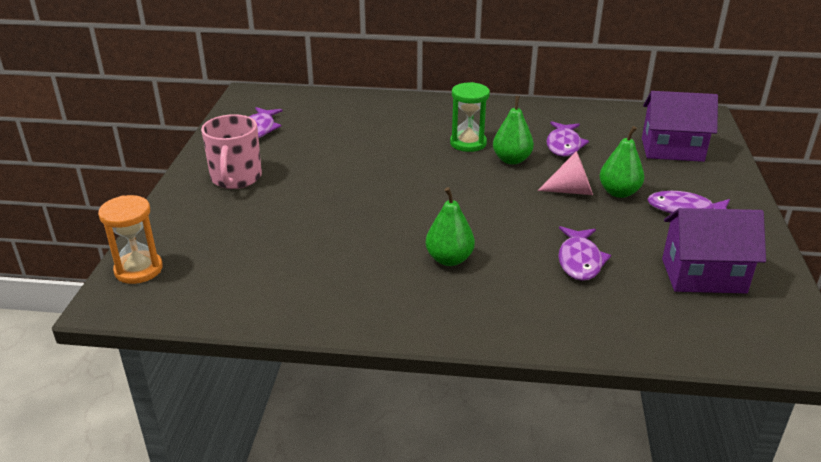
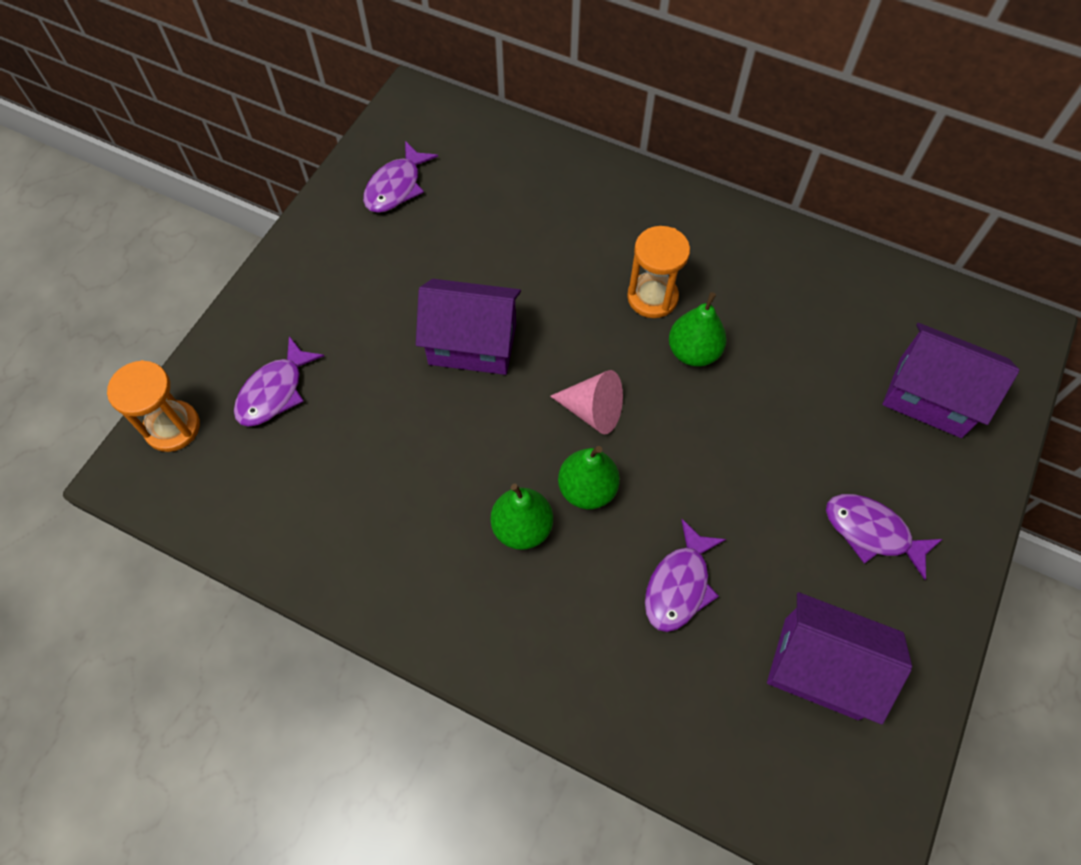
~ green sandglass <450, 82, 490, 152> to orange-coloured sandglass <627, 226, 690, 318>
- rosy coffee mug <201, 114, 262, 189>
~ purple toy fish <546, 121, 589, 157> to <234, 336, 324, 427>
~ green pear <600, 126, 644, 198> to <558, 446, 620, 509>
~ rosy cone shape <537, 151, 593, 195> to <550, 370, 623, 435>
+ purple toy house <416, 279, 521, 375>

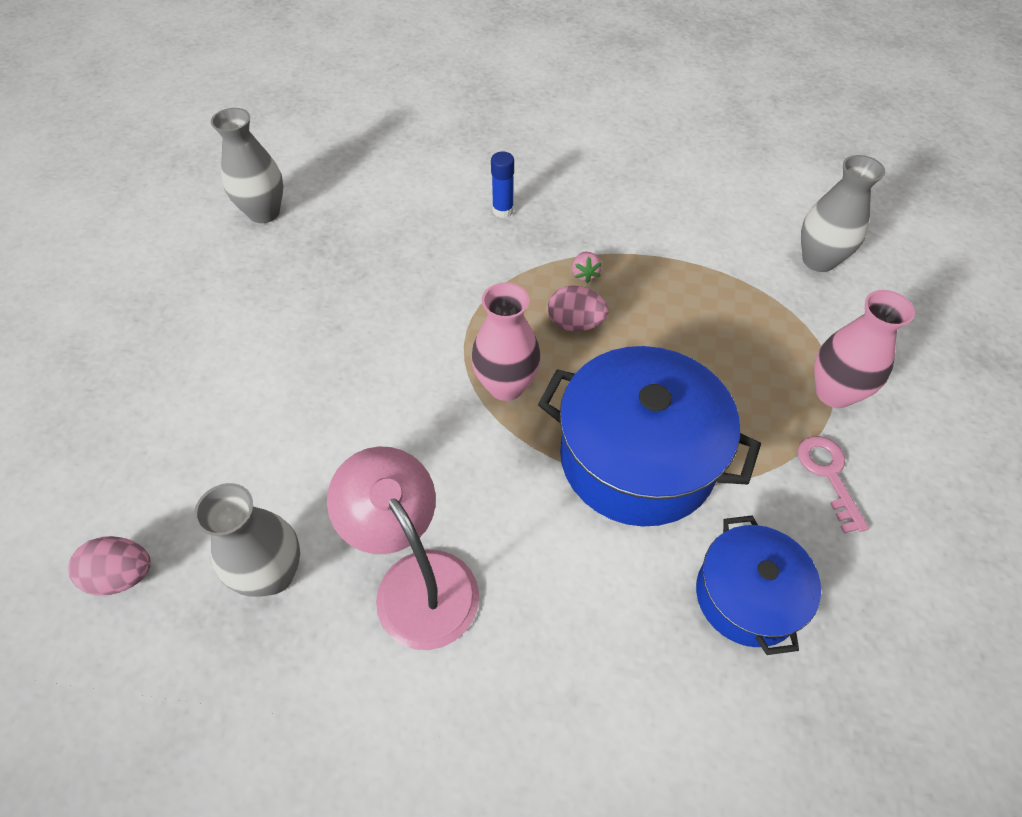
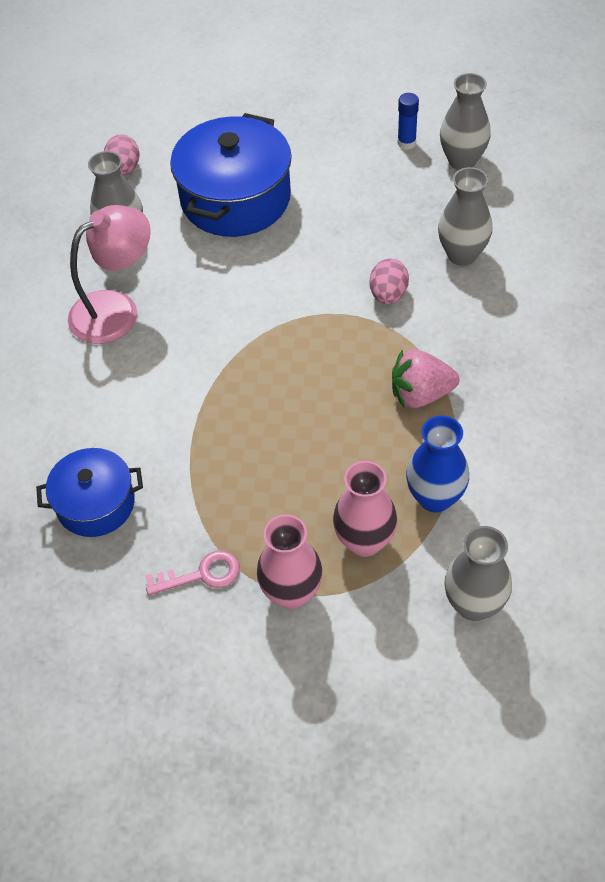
~ royal blue glue <491, 152, 514, 218> to <398, 93, 419, 150>
~ rosy toy strawberry <572, 252, 602, 283> = <392, 349, 459, 408> x2.01
~ rosy vase <471, 282, 541, 401> to <333, 461, 397, 557>
~ rosy egg <548, 285, 609, 332> to <370, 259, 409, 304>
~ royal blue pot <538, 346, 761, 526> to <170, 113, 292, 237>
+ gray vase <438, 167, 492, 266>
+ royal blue vase <406, 415, 469, 513>

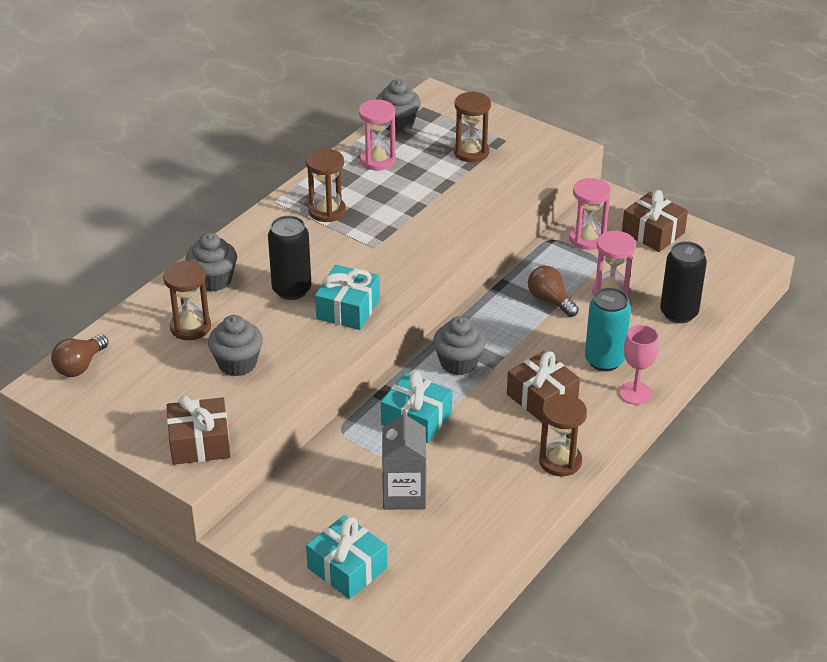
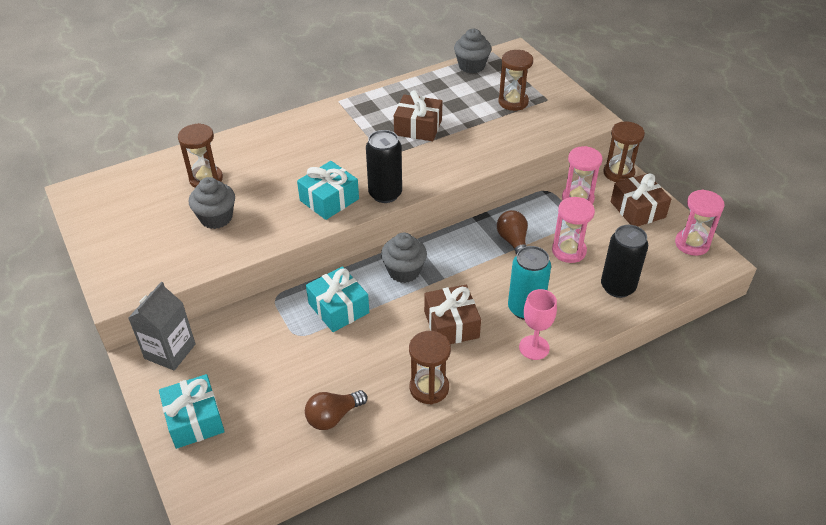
~ rosy sandglass <359, 100, 396, 170> to <675, 189, 725, 256>
~ russet sandglass <306, 149, 346, 222> to <603, 121, 645, 182>
~ black can <268, 215, 311, 300> to <366, 130, 402, 203>
- gray fairy cake <185, 233, 237, 291>
~ russet bulb <51, 334, 108, 377> to <305, 390, 367, 430>
~ russet present <167, 396, 231, 465> to <394, 90, 442, 141>
~ gray milk carton <382, 409, 426, 510> to <128, 282, 195, 371>

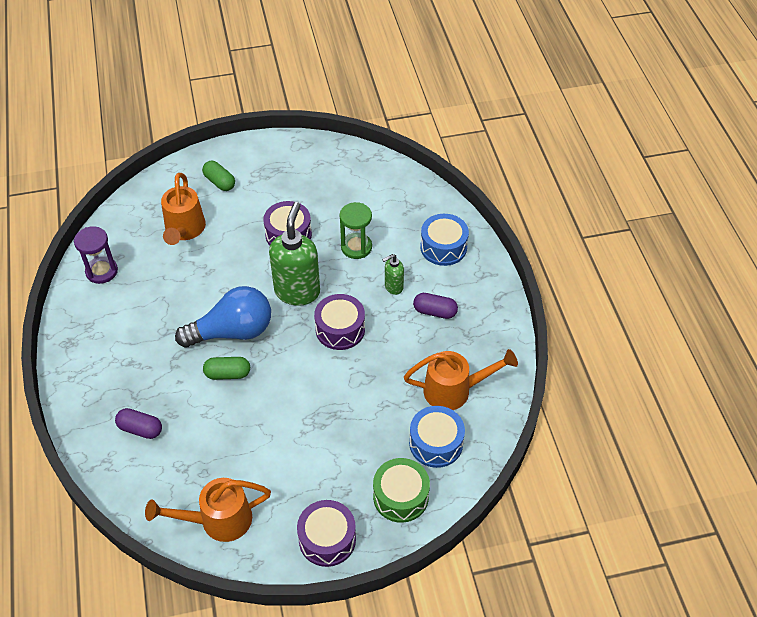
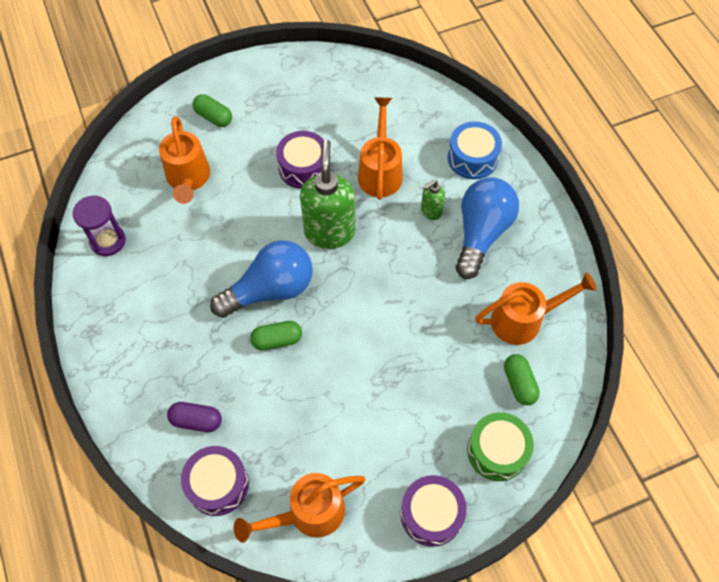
~ green sandglass <339, 202, 372, 259> to orange-coloured watering pot <358, 97, 403, 200>
~ purple pill shape <413, 293, 458, 319> to royal blue bulb <456, 177, 519, 279>
~ purple snare drum <314, 294, 365, 350> to <181, 446, 249, 516>
~ royal blue snare drum <409, 406, 465, 468> to green pill shape <504, 354, 540, 405>

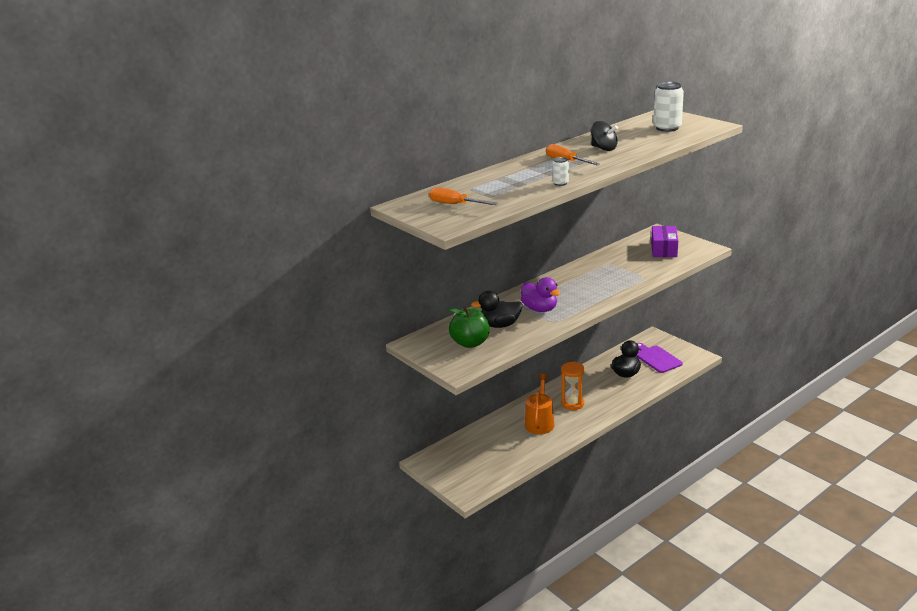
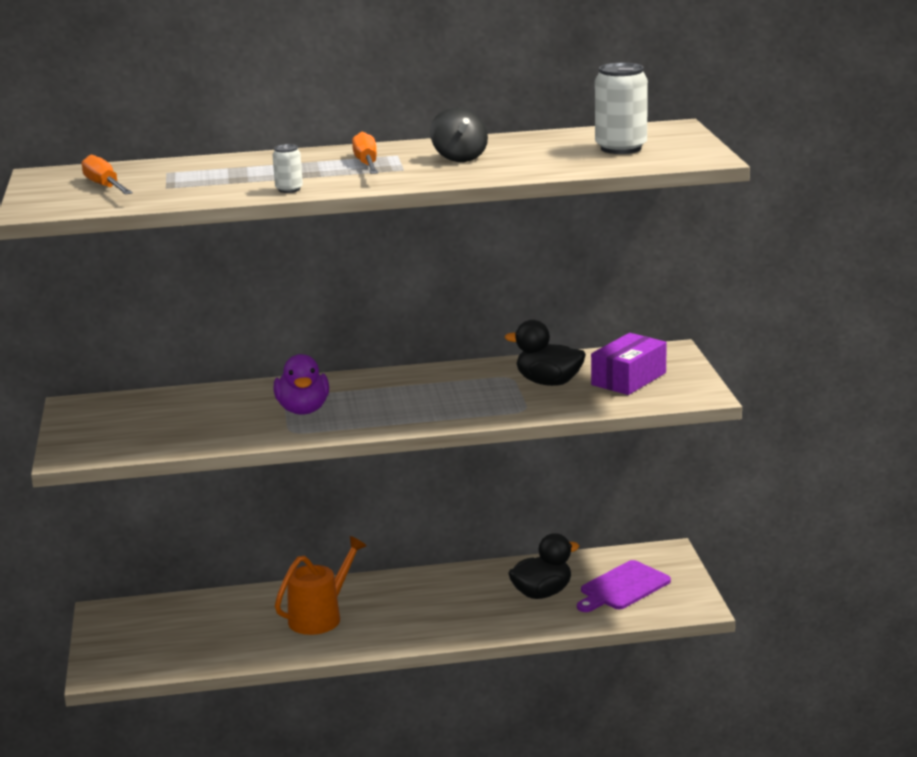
~ black duck <471, 291, 522, 328> to <505, 320, 586, 386>
- green apple <448, 306, 490, 348>
~ purple chopping board <636, 343, 683, 373> = <577, 560, 671, 612> 135 degrees counterclockwise
- orange-coloured sandglass <561, 362, 585, 410>

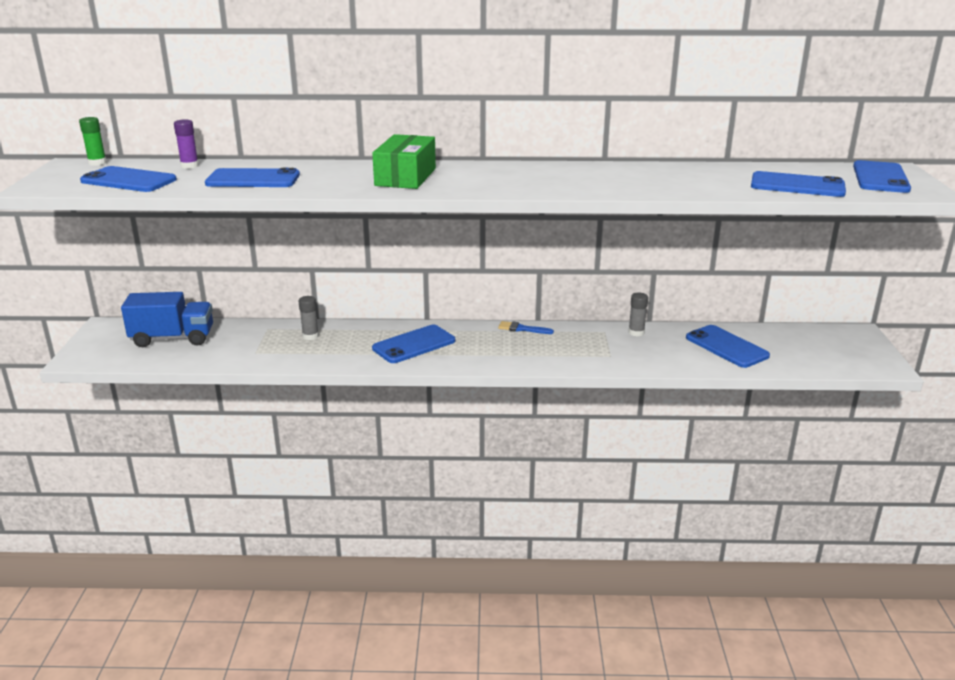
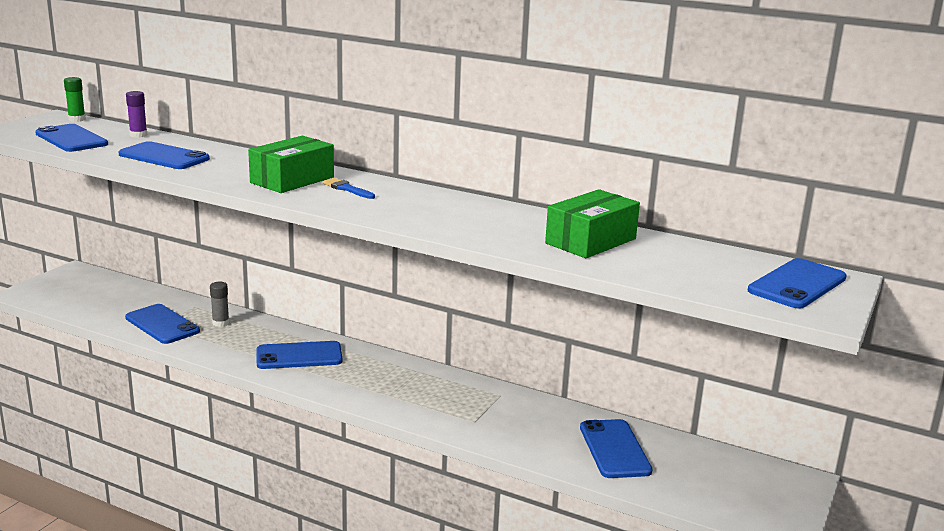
~ royal blue mobile phone <751, 171, 846, 197> to <125, 304, 200, 344>
- royal blue lorry <121, 292, 213, 347>
- gray glue <628, 292, 648, 336>
~ royal blue paintbrush <498, 321, 554, 334> to <322, 178, 375, 199>
+ green parcel <545, 189, 640, 258>

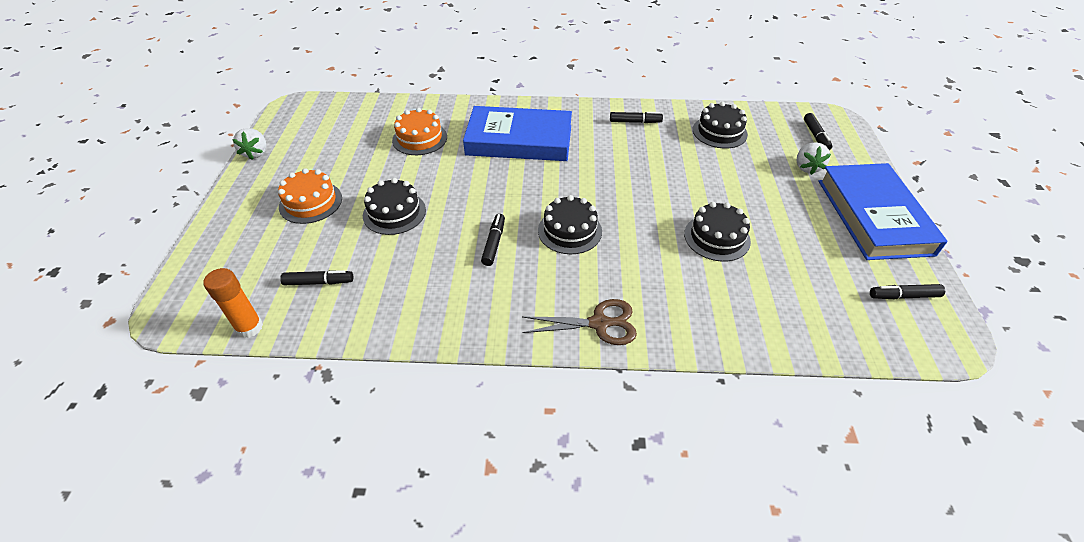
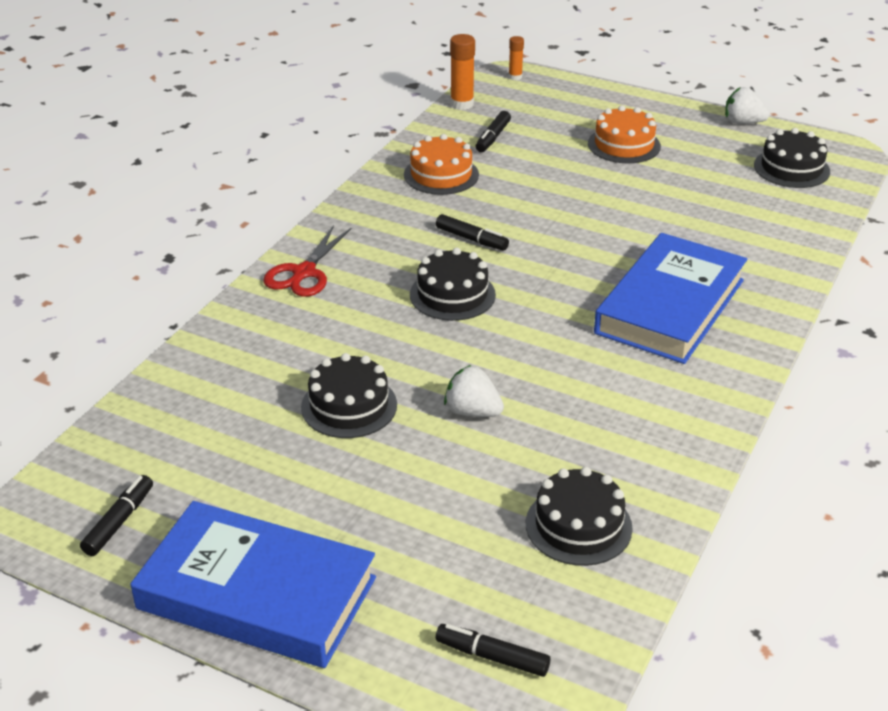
~ orange-coloured gateau <392, 108, 447, 155> to <404, 134, 479, 195>
- black felt pen <610, 112, 663, 123>
~ pure white toy strawberry <797, 142, 831, 175> to <444, 365, 504, 417>
~ black gateau <363, 178, 426, 235> to <754, 128, 830, 188>
~ russet shears <522, 299, 637, 345> to red shears <263, 225, 352, 297>
+ orange-coloured glue <509, 36, 524, 80>

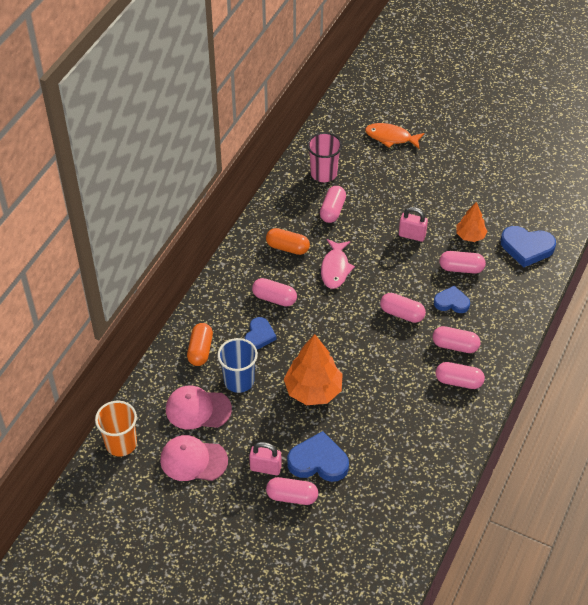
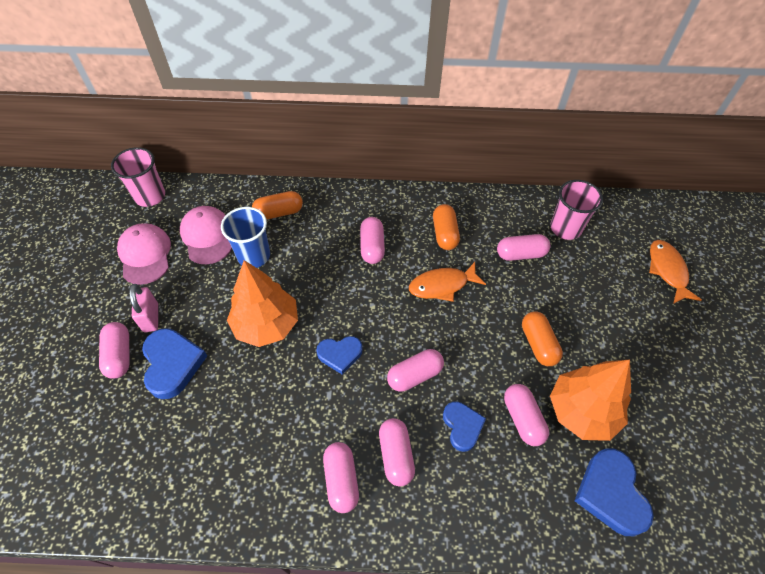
~ orange-coloured toy tree <456, 202, 487, 242> = <550, 360, 631, 441> x1.71
~ rosy lock <399, 207, 428, 242> to orange-coloured pill shape <522, 311, 563, 366>
~ rosy toy fish <321, 239, 355, 289> to orange-coloured toy fish <409, 262, 486, 302>
~ rosy pill shape <380, 293, 426, 323> = <387, 349, 444, 392> 60 degrees clockwise
~ royal blue heart shape <245, 317, 276, 349> to <316, 336, 362, 375>
~ orange-coloured cup <95, 401, 137, 457> to rosy cup <111, 147, 165, 207>

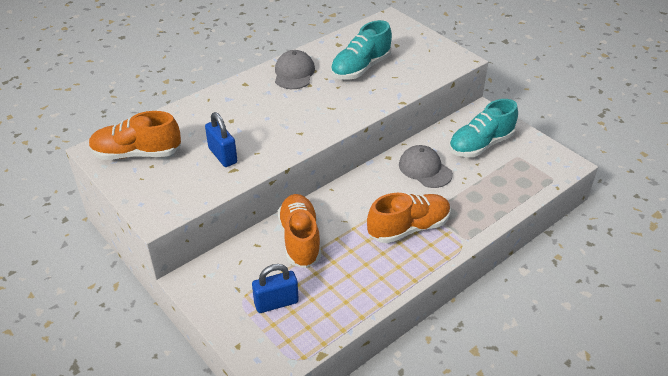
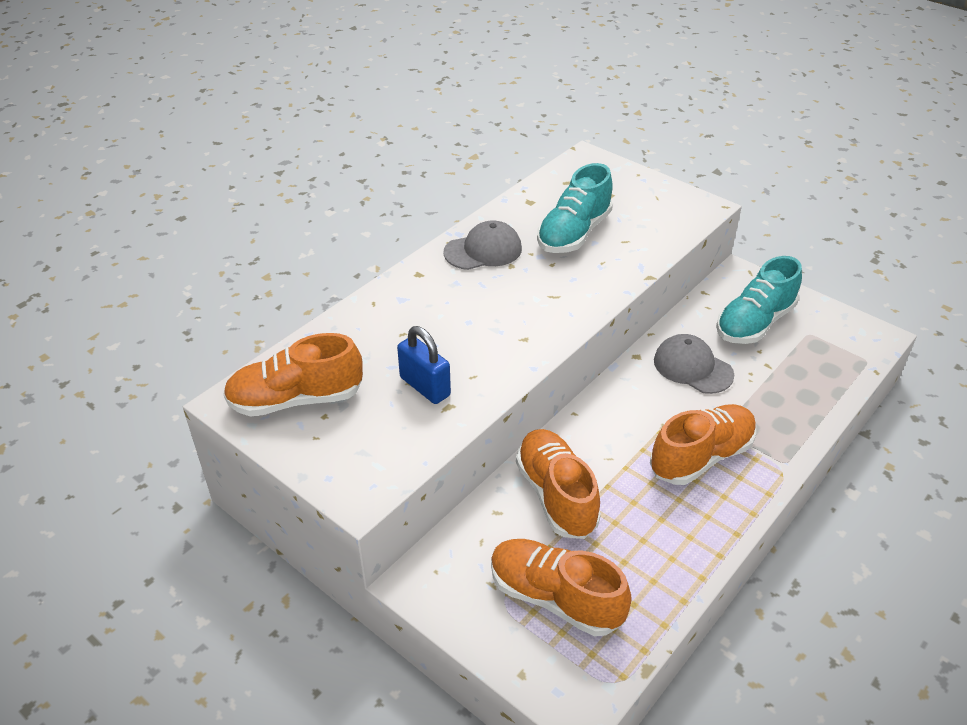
~ gray peaked cap <275, 50, 315, 89> = <444, 220, 522, 270> 75 degrees clockwise
~ royal blue lock <252, 264, 299, 313> to orange-coloured lace-up shoe <491, 539, 632, 636>

